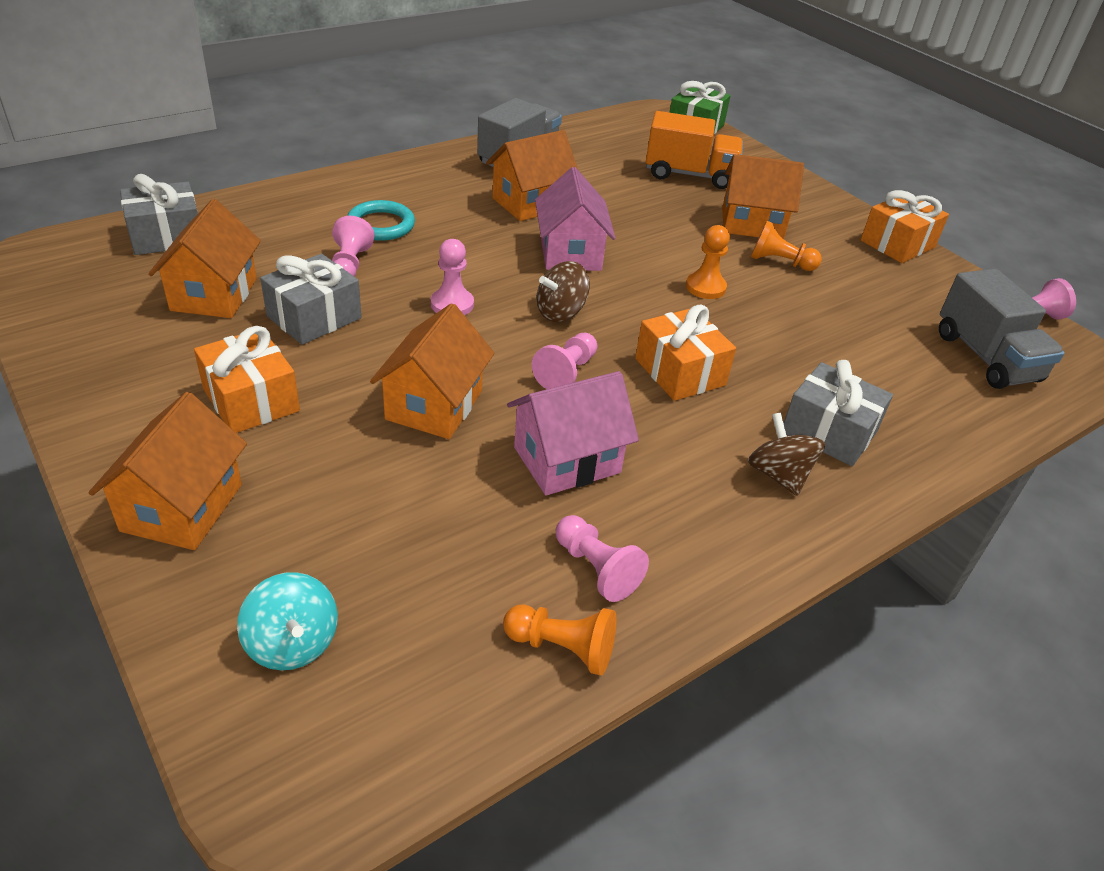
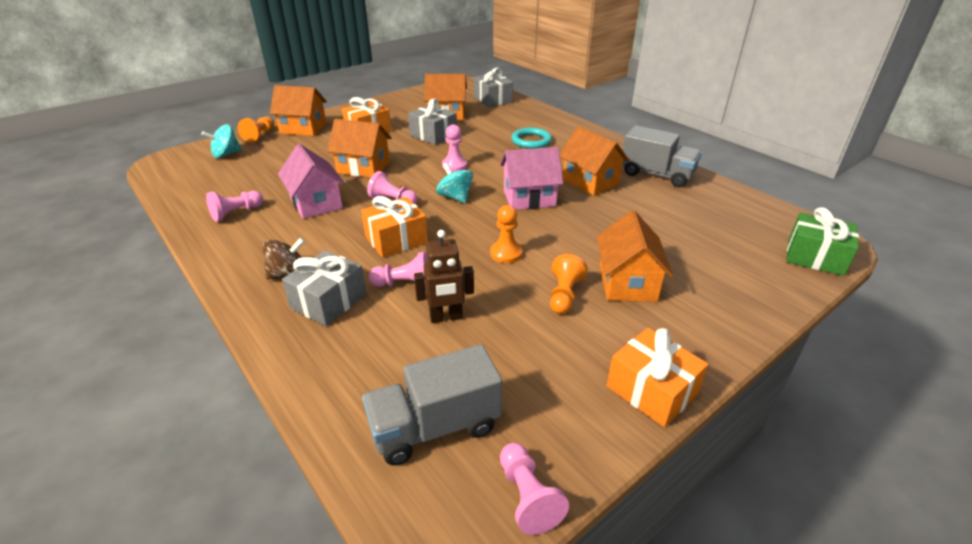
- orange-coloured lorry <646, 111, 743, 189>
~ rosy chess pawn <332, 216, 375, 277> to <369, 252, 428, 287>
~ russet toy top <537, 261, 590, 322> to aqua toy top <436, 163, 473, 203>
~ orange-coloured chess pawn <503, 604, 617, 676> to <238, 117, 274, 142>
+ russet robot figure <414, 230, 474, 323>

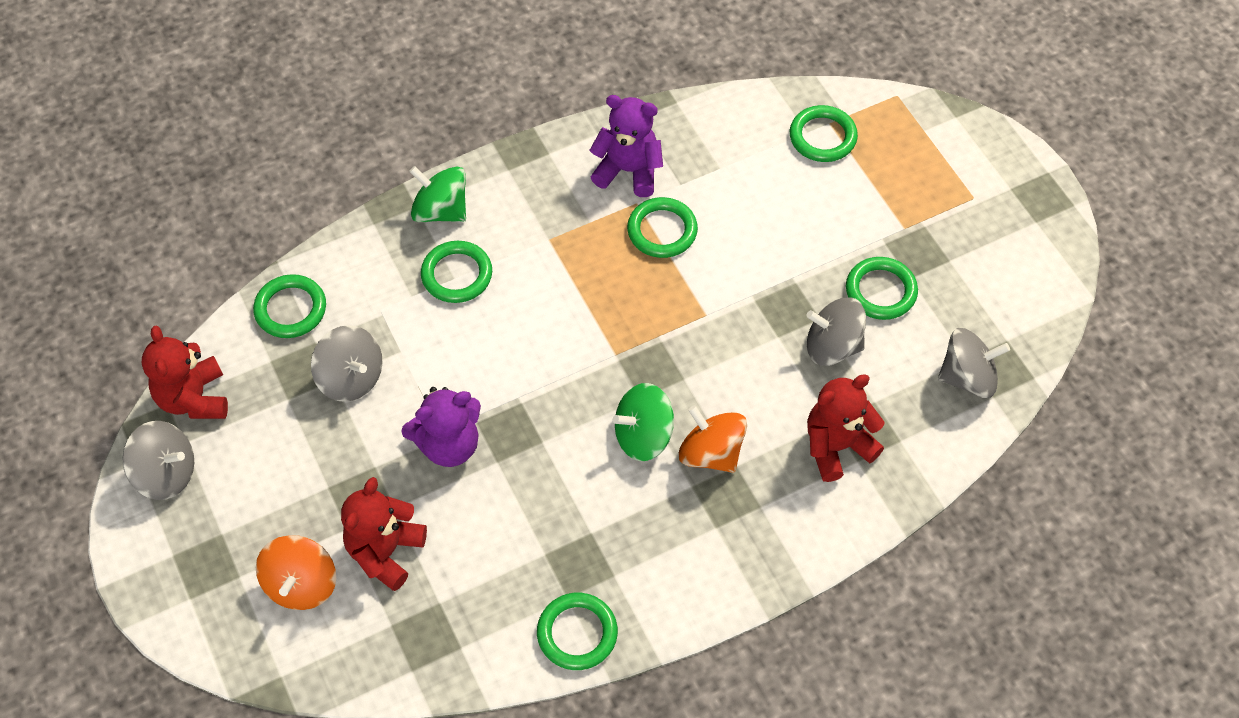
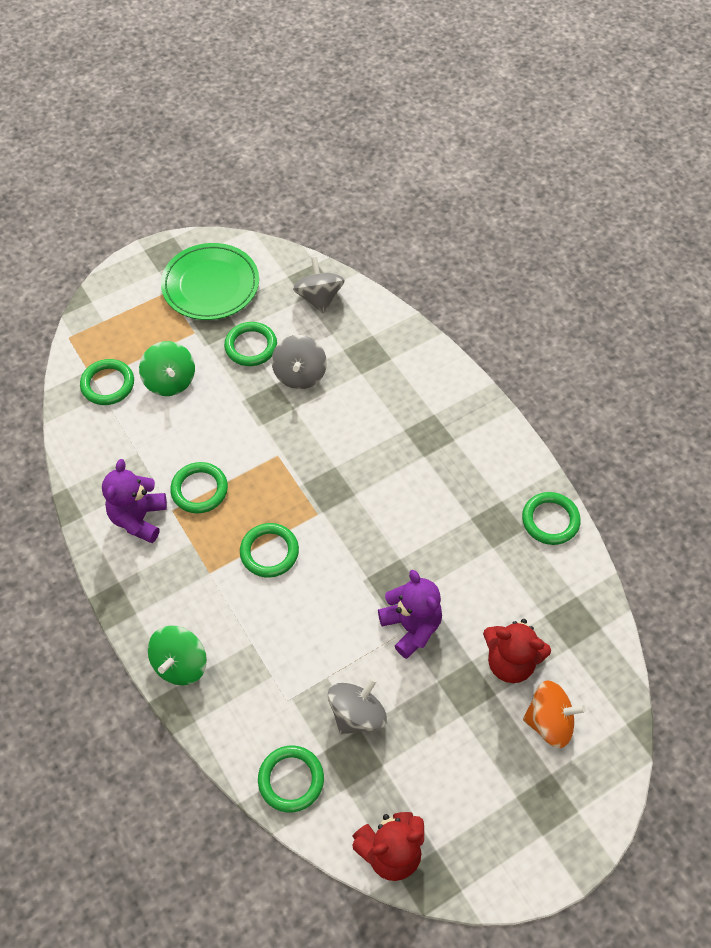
~ green hoop <421, 241, 492, 303> to <240, 523, 299, 578>
- red stuffed bear <807, 374, 884, 482>
~ green toy top <613, 383, 674, 461> to <139, 341, 195, 396>
- orange-coloured toy top <679, 405, 747, 473>
- gray toy top <122, 421, 194, 500>
+ green flat dish <161, 243, 259, 320>

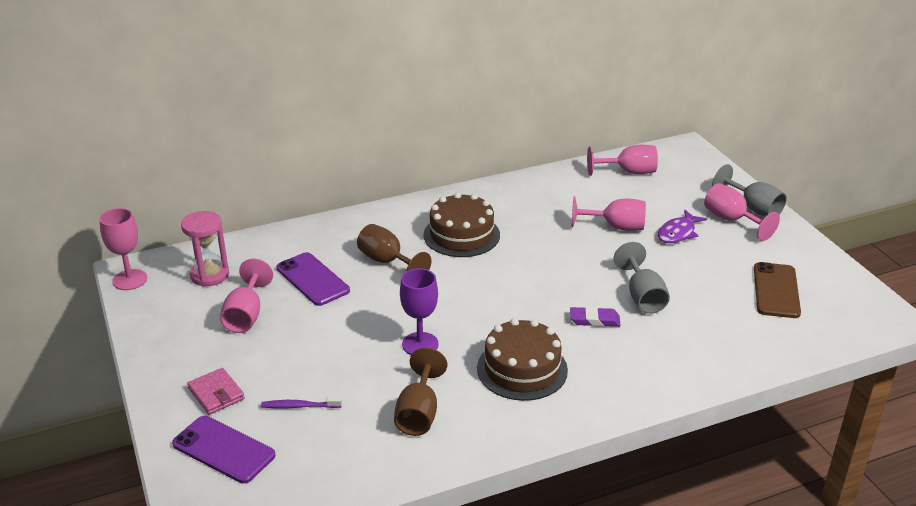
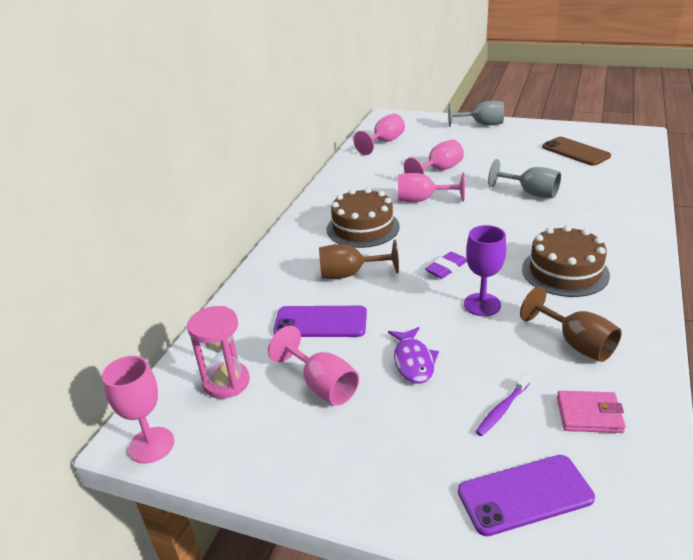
~ rosy chalice <704, 183, 780, 241> to <398, 172, 465, 202>
~ purple toy fish <658, 210, 707, 243> to <388, 327, 439, 384>
~ purple pencil eraser <570, 307, 621, 327> to <425, 252, 467, 279>
~ rosy wallet <187, 368, 245, 415> to <557, 391, 626, 433>

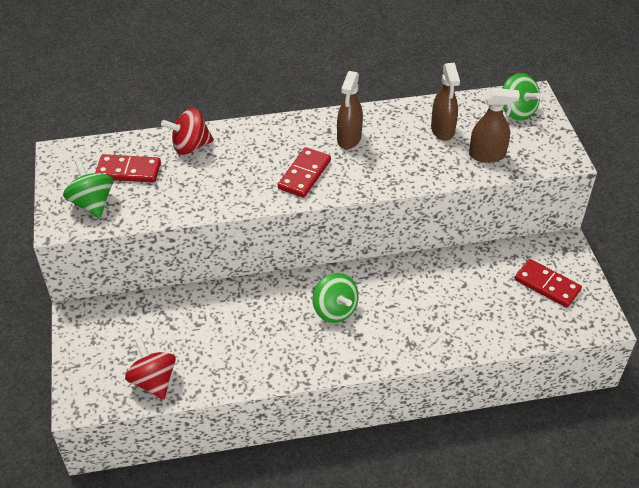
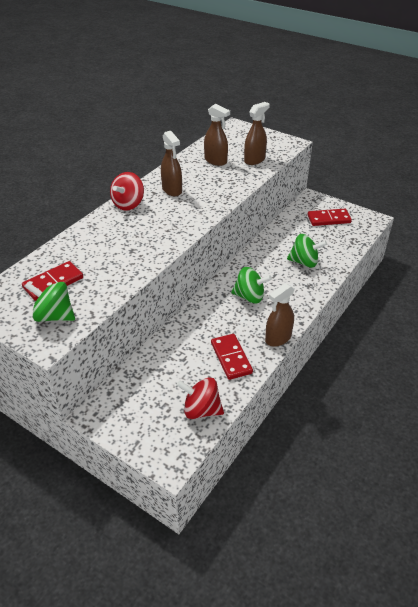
~ green toy top <502, 73, 541, 121> to <287, 234, 327, 268>
~ red toy top <161, 108, 214, 155> to <110, 172, 144, 211>
~ red domino piece <278, 147, 331, 198> to <211, 334, 253, 380>
+ russet spray bottle <265, 283, 295, 347>

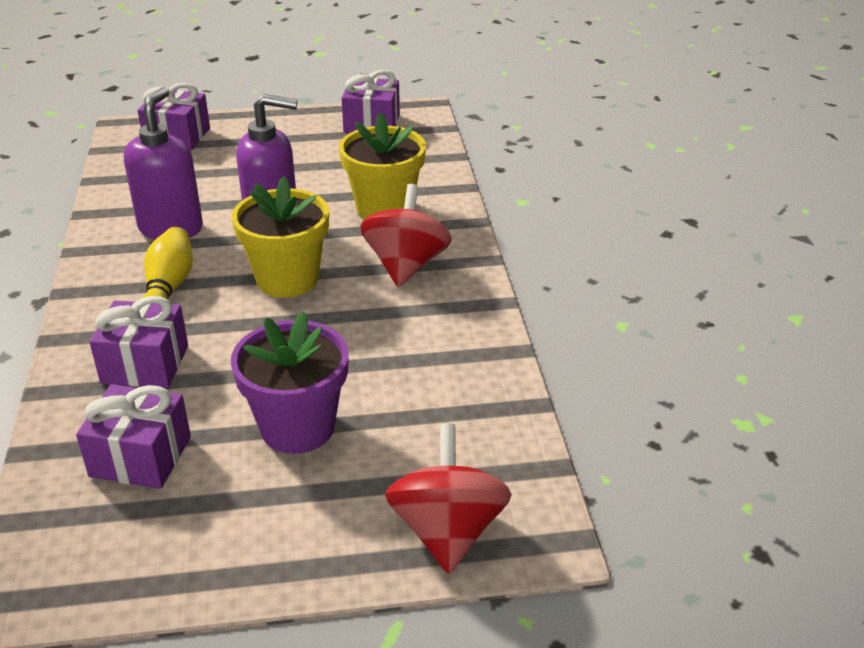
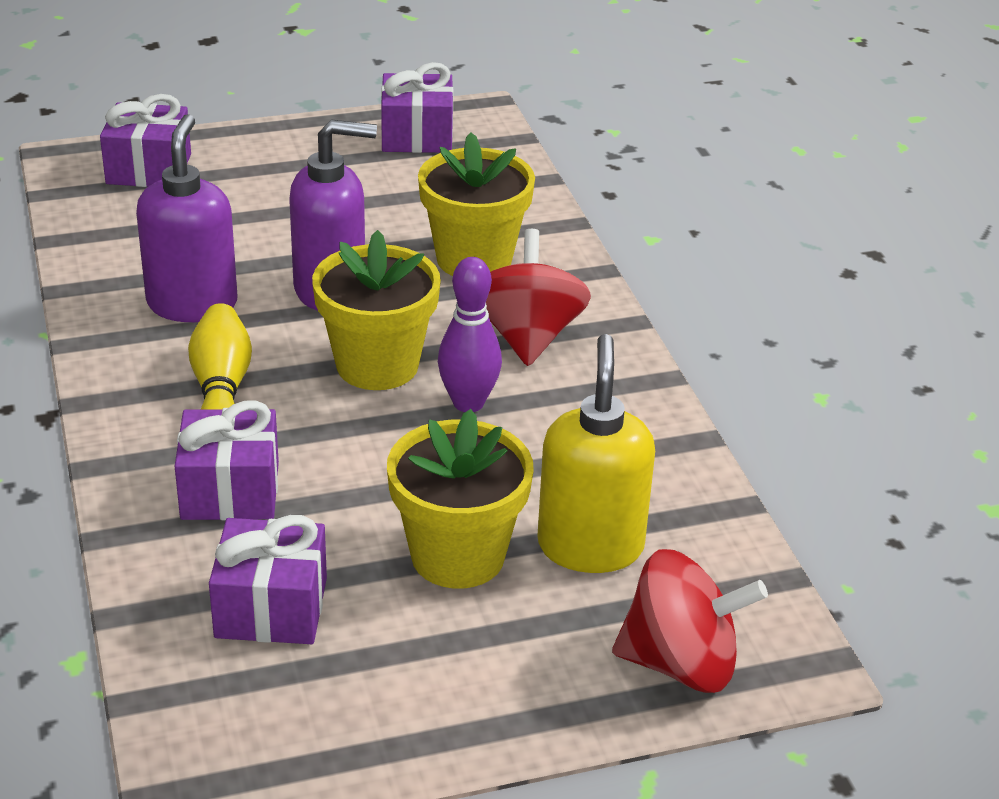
~ purple plant pot <231, 312, 349, 454> to golden plant pot <387, 409, 534, 589>
~ red toy top <385, 424, 512, 574> = <612, 549, 768, 693> 105 degrees clockwise
+ purple bowling pin <438, 257, 502, 412>
+ golden soap dispenser <537, 334, 655, 573>

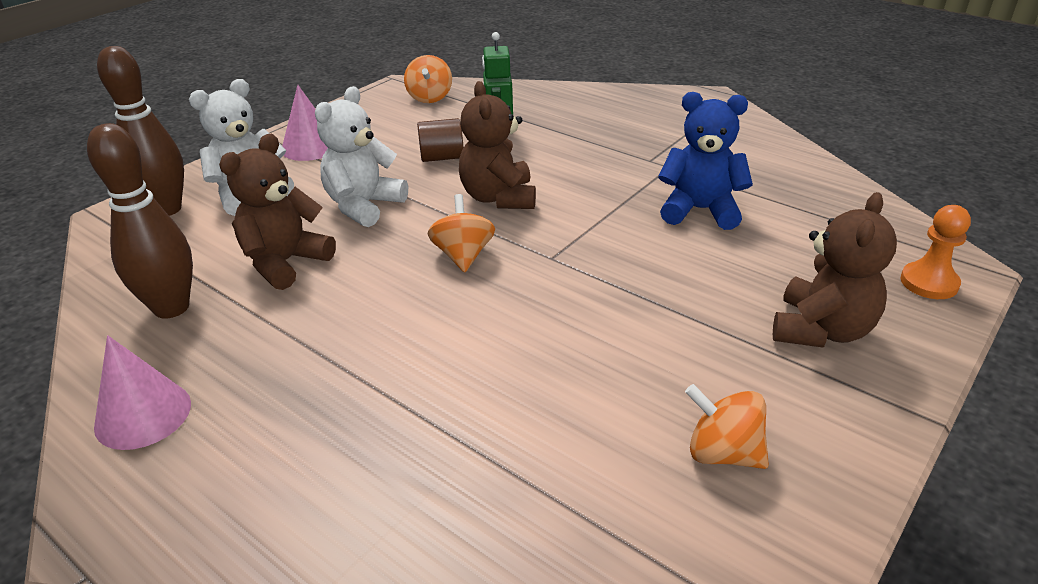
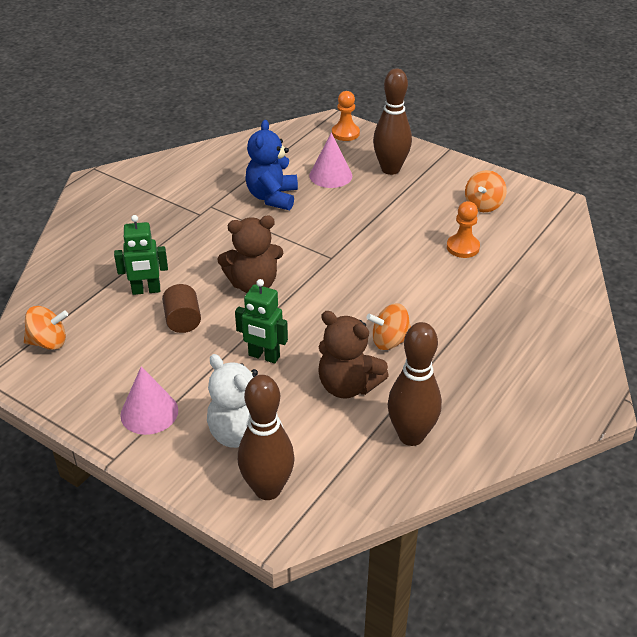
~ pure white stuffed bear <315, 86, 408, 227> to green robot figure <235, 279, 288, 364>
~ russet stuffed bear <773, 192, 897, 348> to russet bowling pin <373, 68, 412, 175>
~ orange-coloured toy top <428, 194, 495, 272> to <366, 303, 411, 350>
~ rosy cone shape <94, 335, 191, 450> to <309, 133, 352, 188>
+ orange-coloured chess pawn <447, 201, 480, 258>

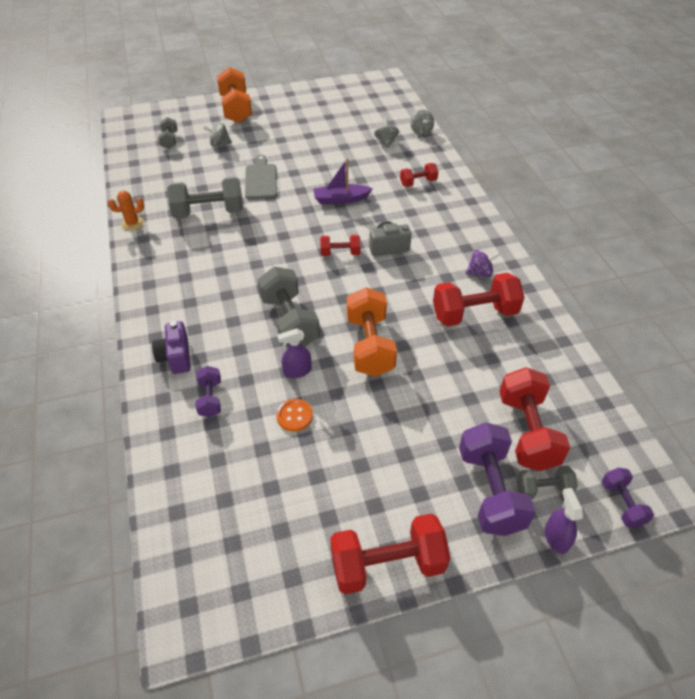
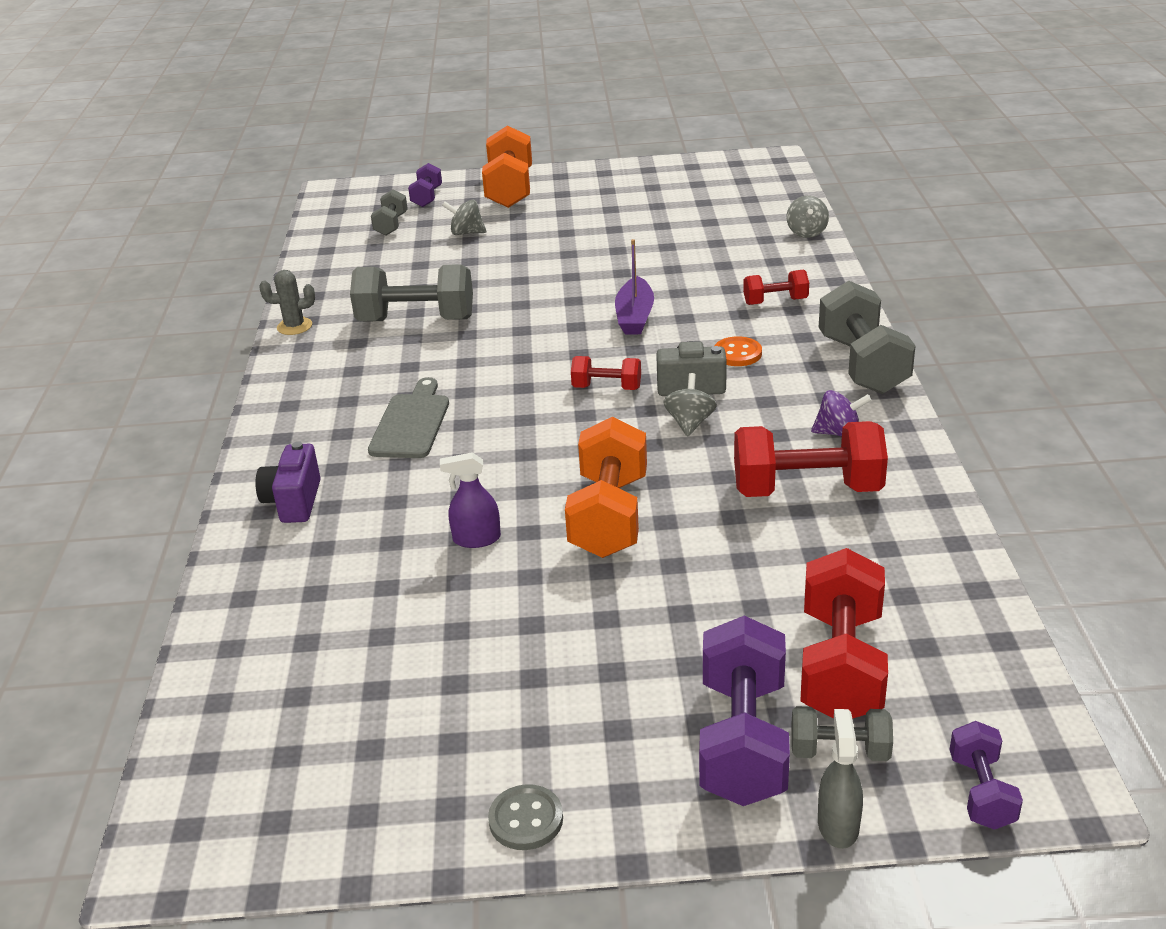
~ gray toy top <374, 117, 399, 148> to <663, 373, 717, 436>
~ gray chopping board <245, 155, 277, 199> to <368, 377, 449, 458>
~ purple toy boat <313, 158, 373, 204> = <615, 239, 654, 334> 90 degrees counterclockwise
~ orange-coloured prickly plant <108, 191, 144, 231> to gray prickly plant <259, 270, 315, 335>
~ gray dumbbell <258, 267, 320, 347> to <819, 280, 916, 394>
~ purple dumbbell <195, 366, 221, 417> to <408, 163, 442, 207>
~ orange-coloured button <276, 399, 313, 432> to <715, 336, 762, 366>
~ purple spray bottle <545, 488, 583, 554> to gray spray bottle <818, 709, 863, 849>
~ red dumbbell <330, 513, 450, 594> to gray button <488, 784, 563, 850>

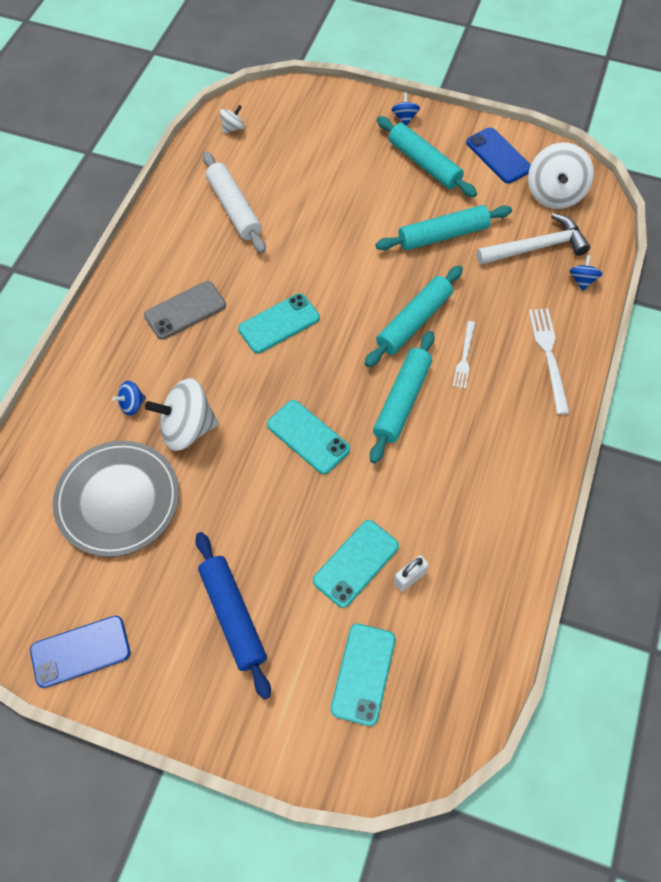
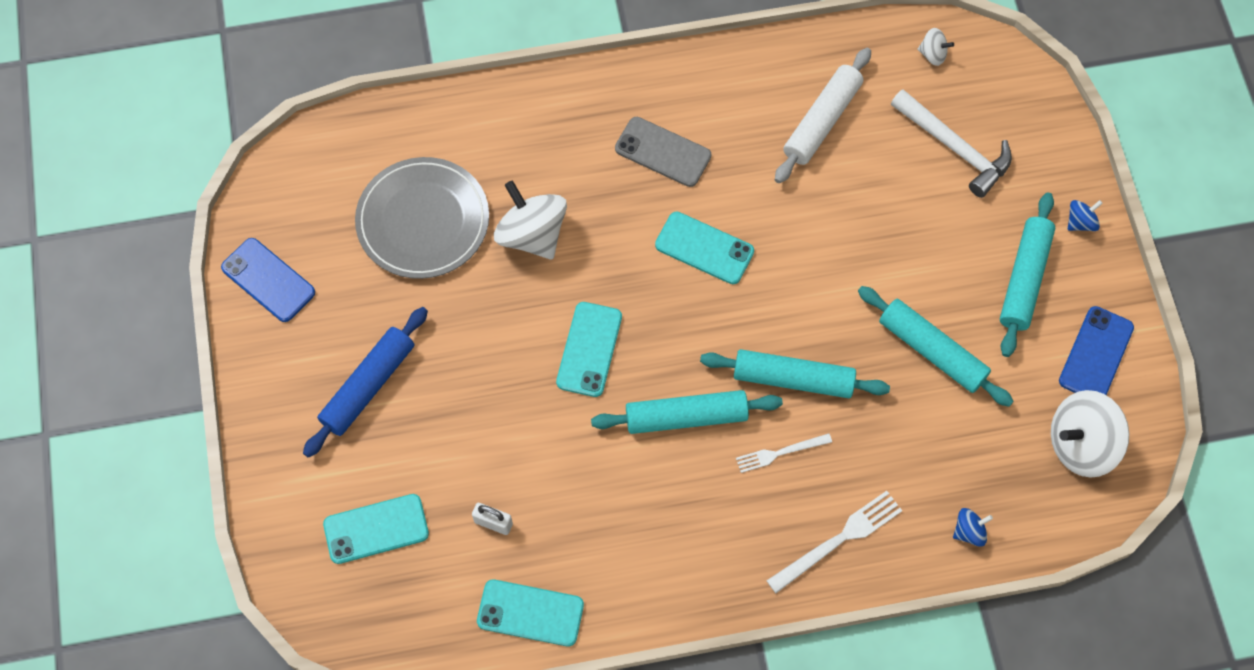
~ pure white hammer <476, 213, 590, 265> to <891, 89, 1012, 198>
- royal blue toy top <112, 381, 146, 416>
~ aqua mobile phone <313, 520, 399, 608> to <477, 580, 584, 647>

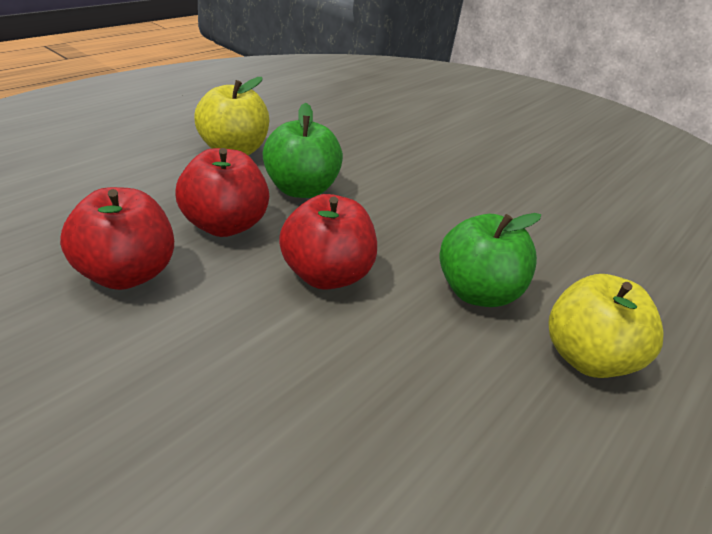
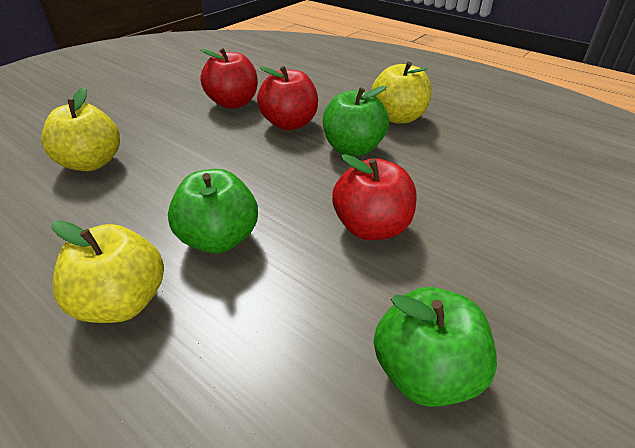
~ red apple <279, 194, 377, 290> to <332, 154, 416, 240>
+ golden apple <41, 87, 120, 171>
+ green apple <374, 287, 497, 407>

